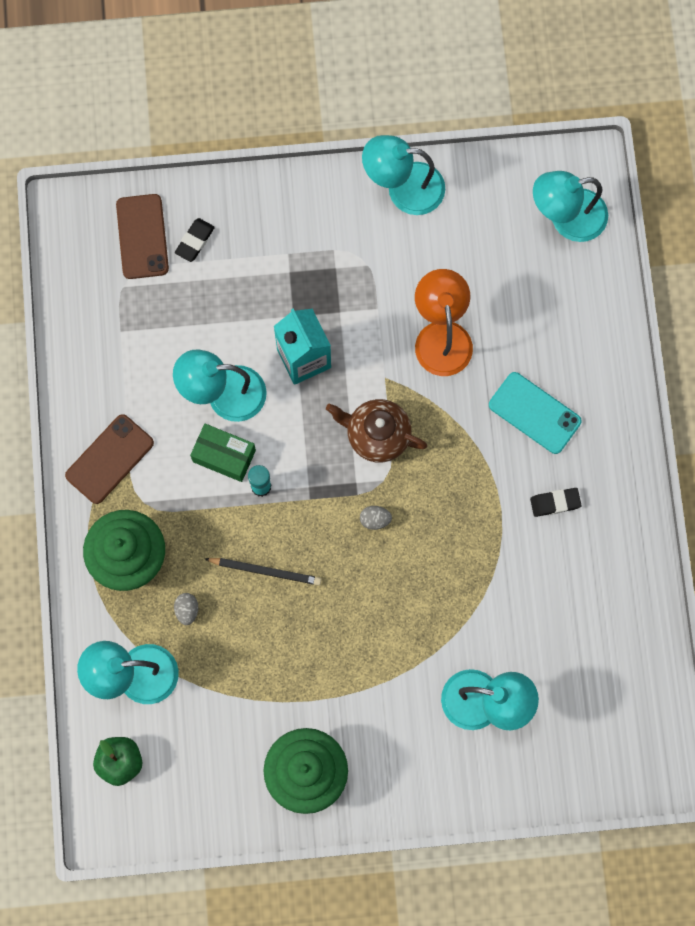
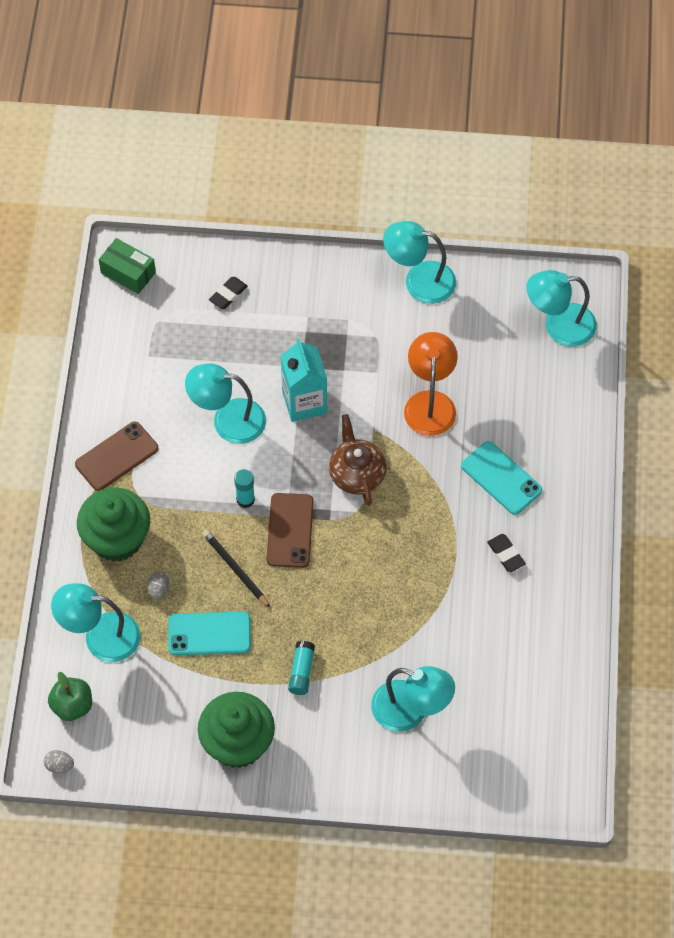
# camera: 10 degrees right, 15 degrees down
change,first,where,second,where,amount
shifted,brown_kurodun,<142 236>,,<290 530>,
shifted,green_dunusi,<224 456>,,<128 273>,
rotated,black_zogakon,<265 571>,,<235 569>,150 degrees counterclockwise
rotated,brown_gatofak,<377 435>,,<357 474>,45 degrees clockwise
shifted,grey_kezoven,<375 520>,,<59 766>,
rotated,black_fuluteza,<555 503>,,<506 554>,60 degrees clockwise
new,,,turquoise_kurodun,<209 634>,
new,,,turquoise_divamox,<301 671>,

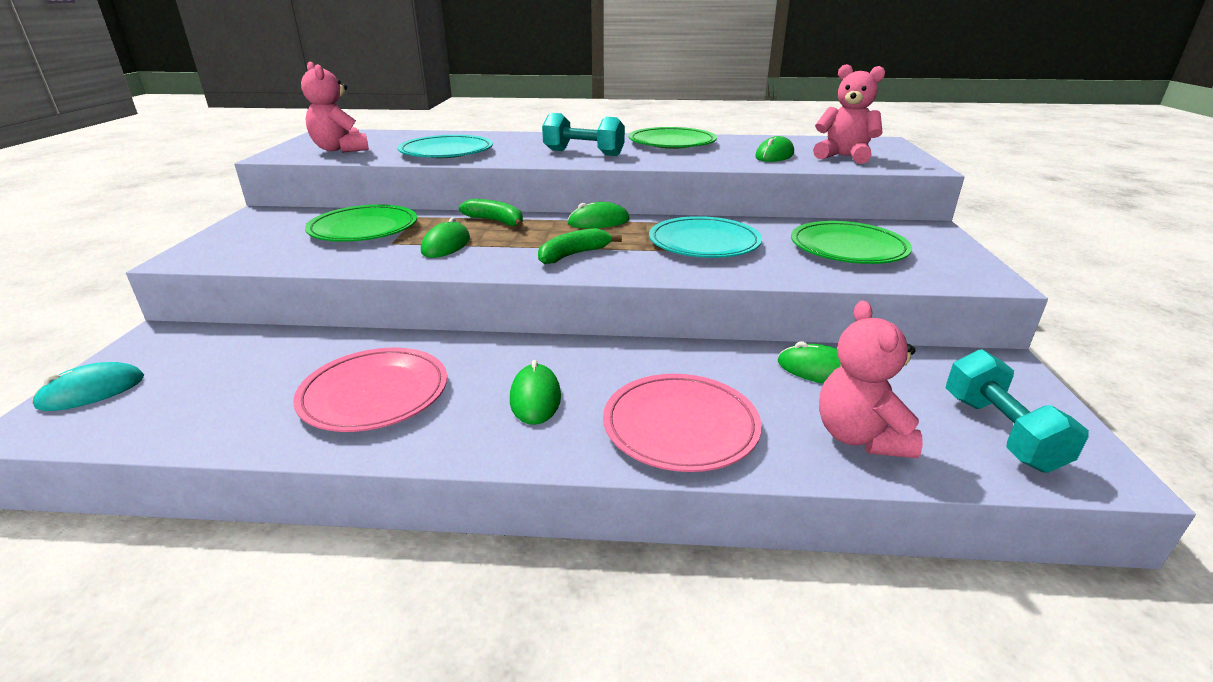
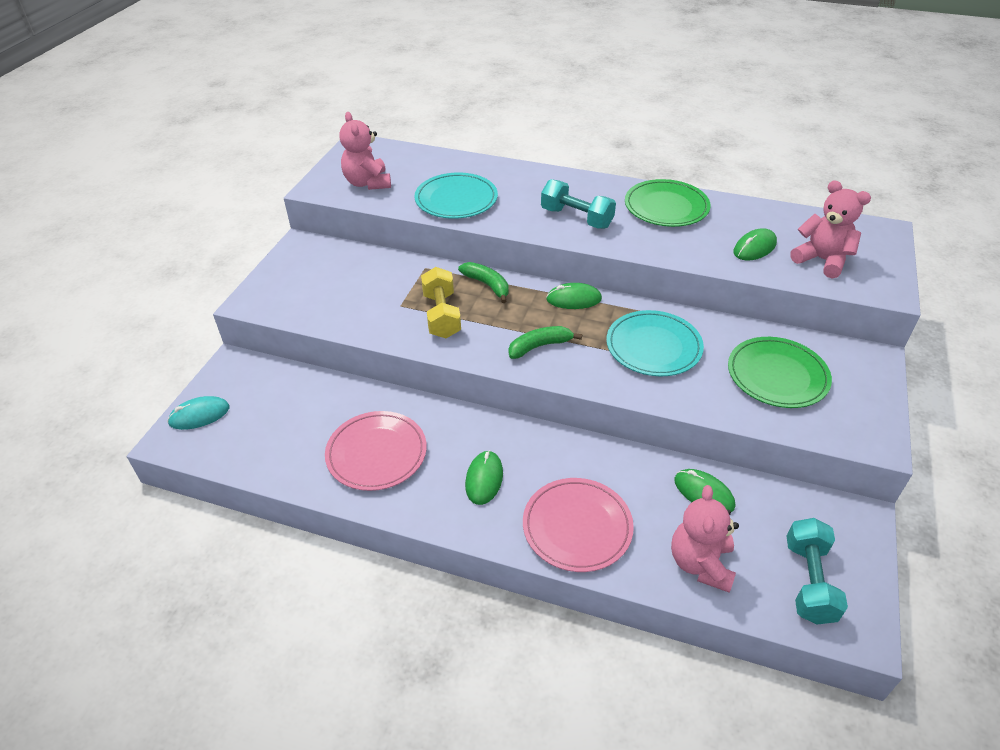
# camera: 15 degrees right, 15 degrees up
change,first,where,second,where,amount
gone,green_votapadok,<363 229>,,,
swapped,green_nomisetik,<446 245>,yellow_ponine,<442 315>,

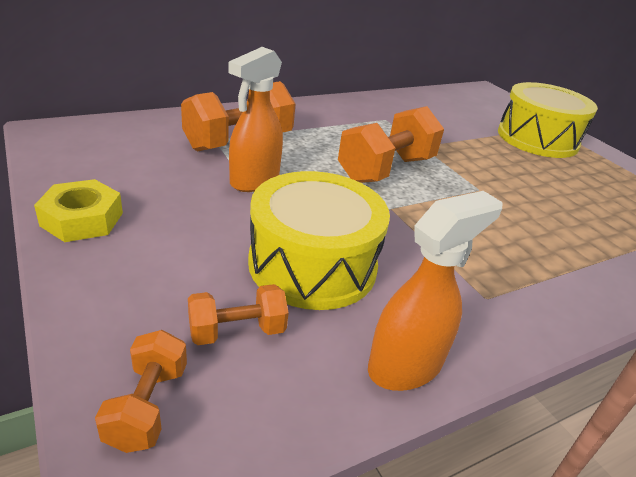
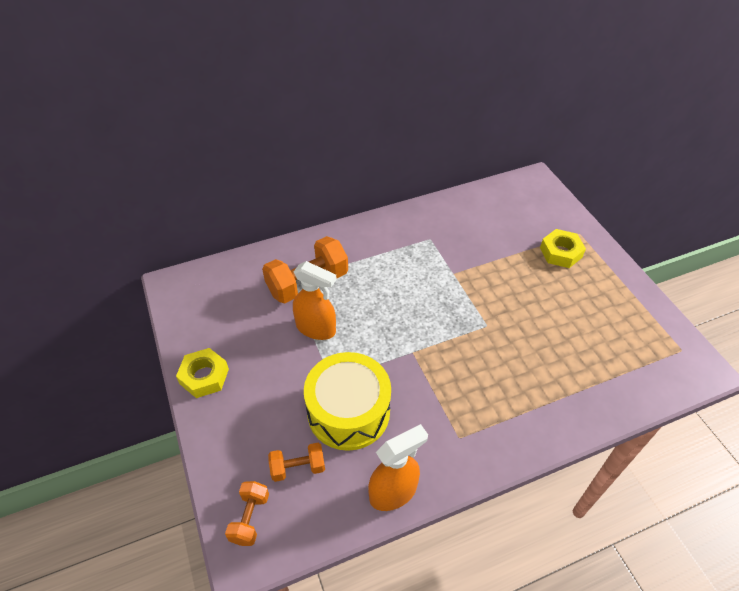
# camera: 10 degrees right, 15 degrees up
change,first,where,second,where,amount
rotated,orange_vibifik,<254 180>,,<316 328>,105 degrees counterclockwise
gone,orange_ponine,<386 169>,,,
swapped,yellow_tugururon,<537 139>,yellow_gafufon,<560 252>,

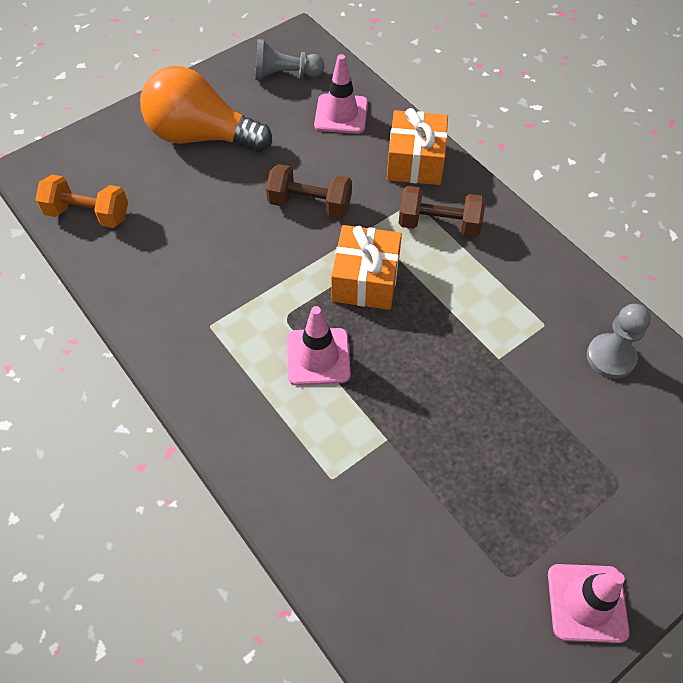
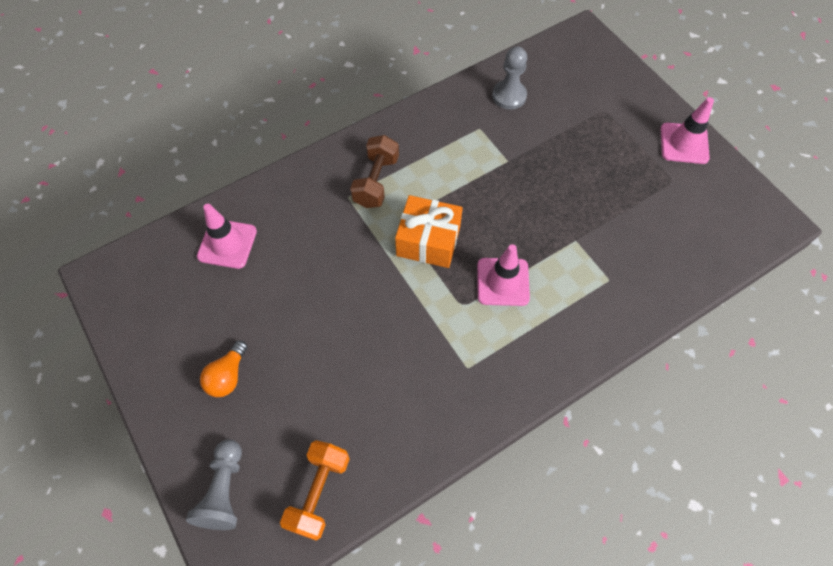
# camera: 85 degrees left, 5 degrees up
change,first,where,second,where,amount
scaled,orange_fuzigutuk,<201 136>,,<228 376>,x0.46
shifted,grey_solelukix,<285 75>,,<224 490>,
gone,brown_ponine,<310 204>,,,
gone,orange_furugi,<415 161>,,,

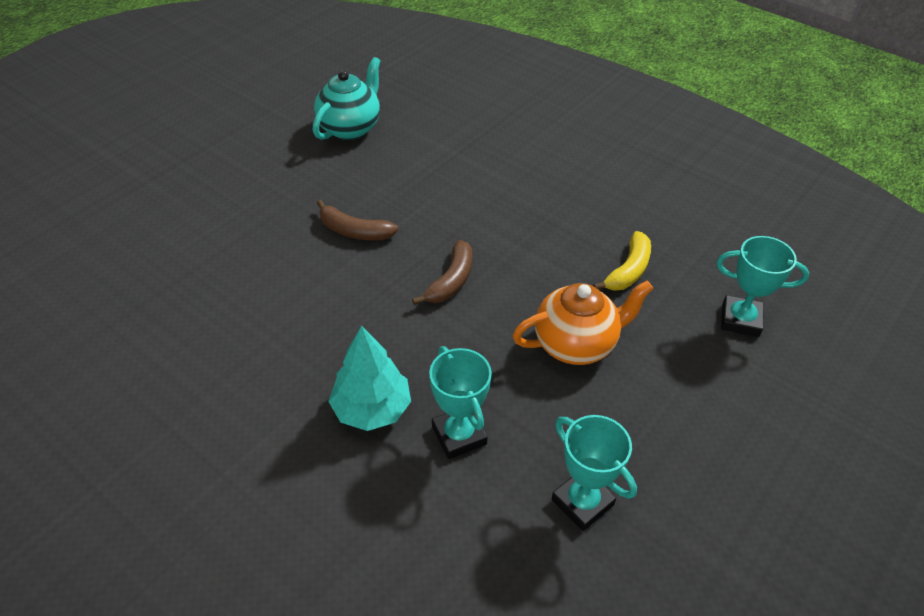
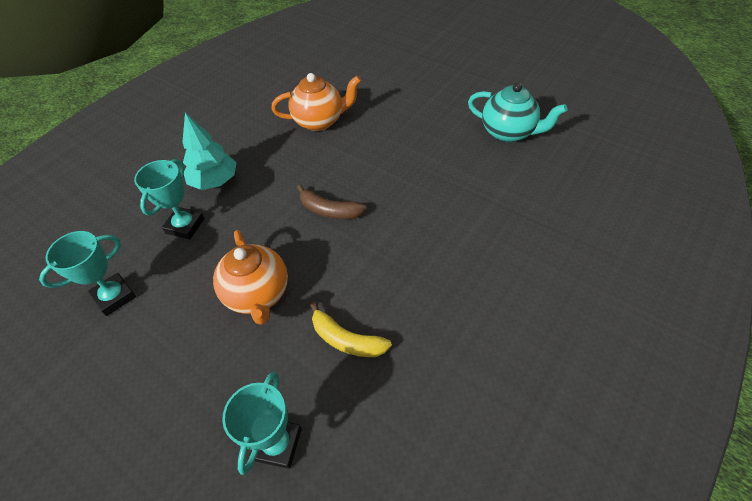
# camera: 90 degrees right, 5 degrees up
change,first,where,second,where,amount
gone,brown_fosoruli,<354 231>,,,
rotated,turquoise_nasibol,<459 435>,,<185 226>,45 degrees counterclockwise
new,,,orange_gatofak,<319 121>,

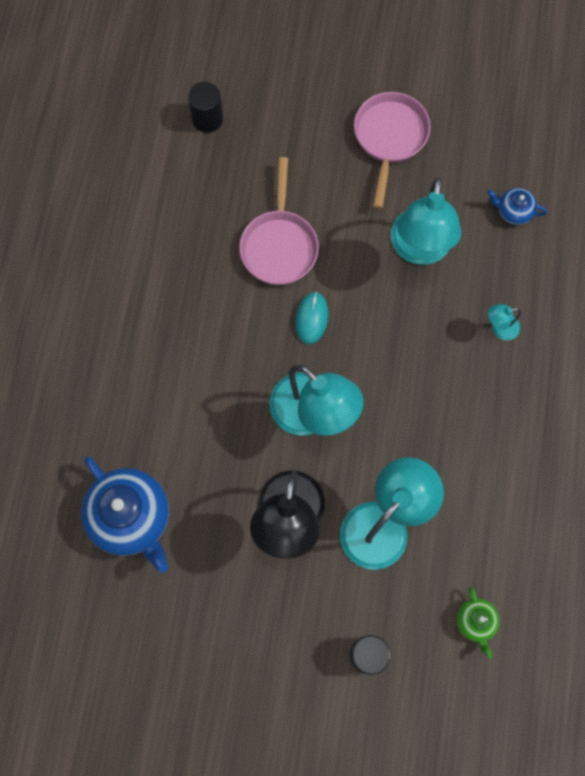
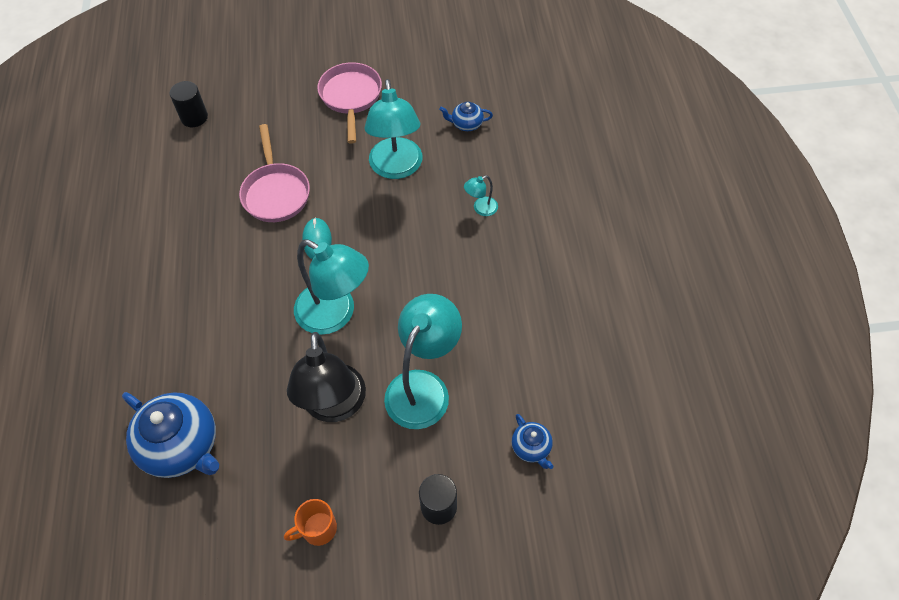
# camera: 15 degrees left, 15 degrees down
change,first,where,second,where,amount
repainted,green_gatofak,<475 622>,blue_gatofak,<531 448>,
new,,,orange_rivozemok,<318 529>,

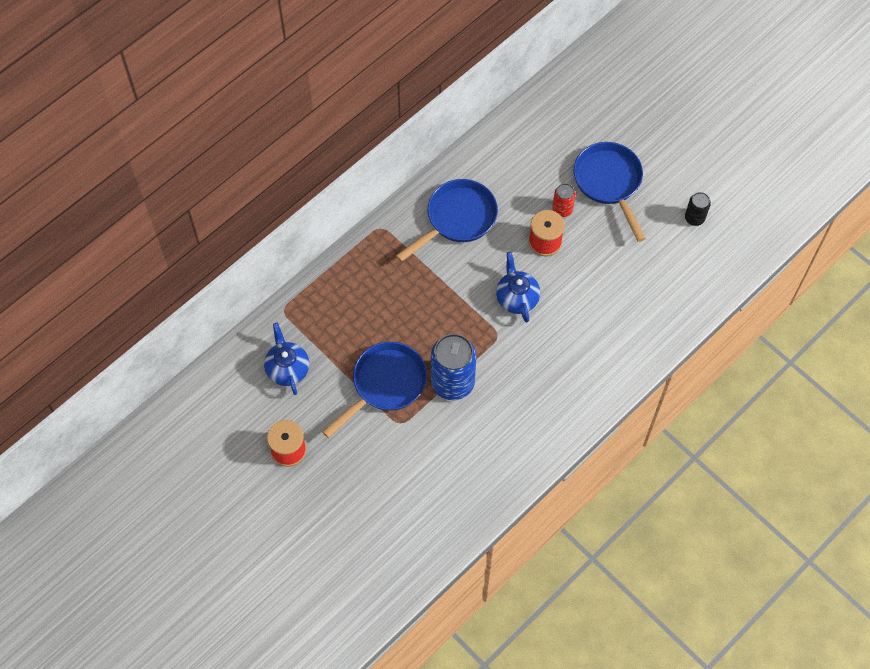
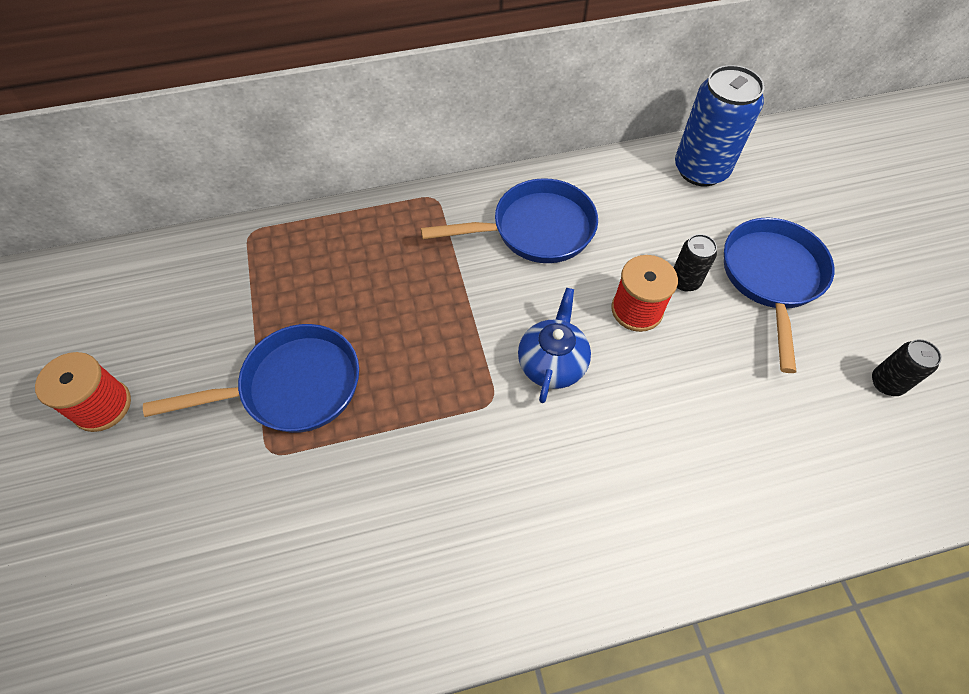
# camera: 30 degrees right, 5 degrees down
change,first,where,second,where,amount
gone,blue_gatofak,<287 368>,,,
shifted,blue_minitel,<452 382>,,<700 170>,
repainted,red_minitel,<562 209>,black_minitel,<685 281>,

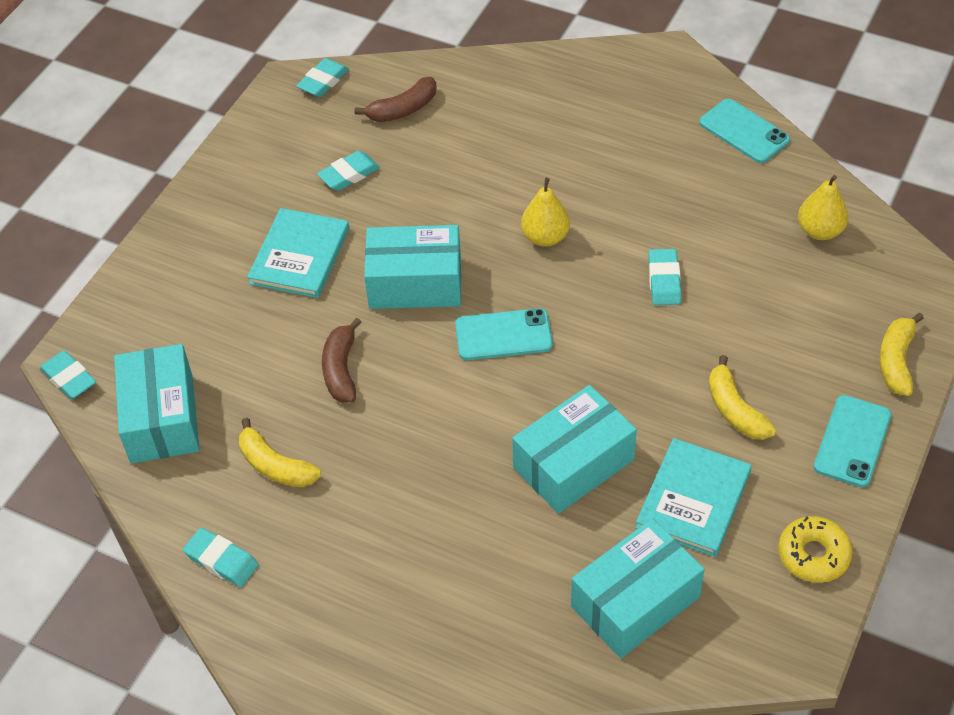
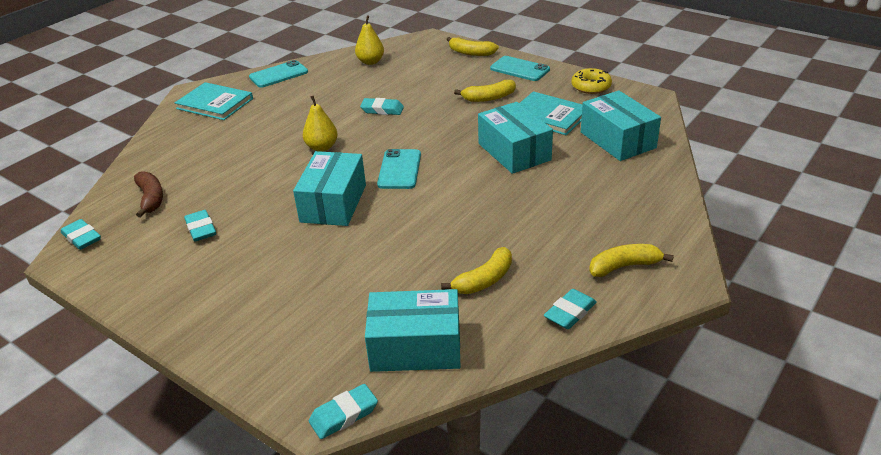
# camera: 80 degrees left, 15 degrees down
change,first,where,second,where,amount
shifted,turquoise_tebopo,<299 256>,,<215 104>,
gone,brown_fosoruli,<341 369>,,,
new,,,yellow_fosoruli,<624 266>,

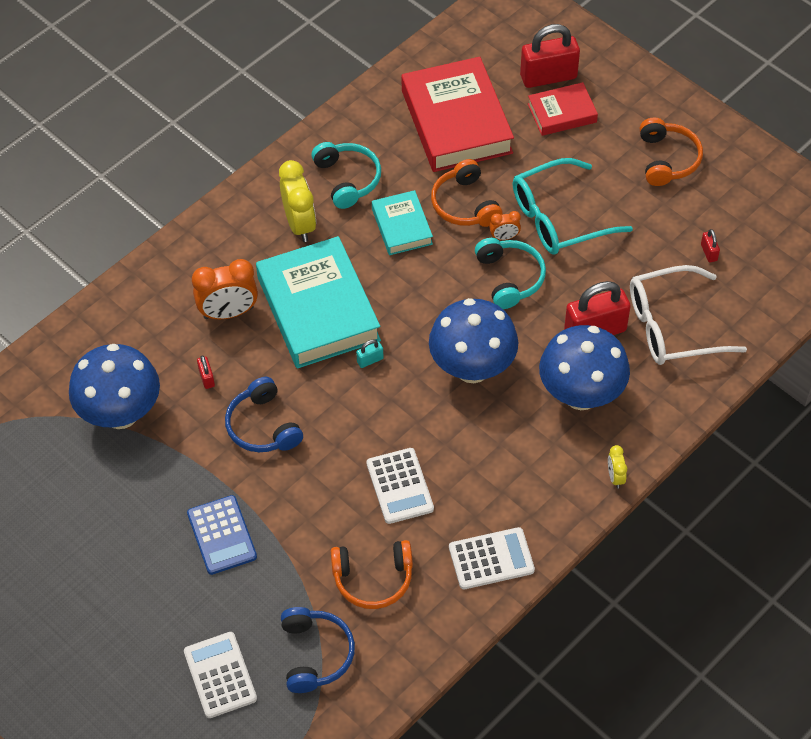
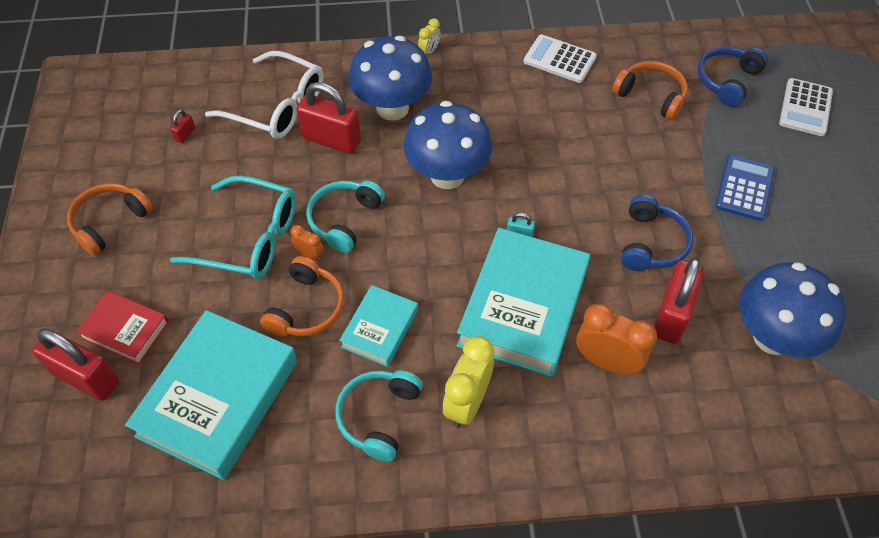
# camera: 140 degrees left, 0 degrees up
change,first,where,second,where,amount
scaled,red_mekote,<206 378>,,<671 315>,x2.35
gone,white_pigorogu,<400 486>,,,
repainted,red_tebopo,<456 122>,turquoise_tebopo,<218 398>,

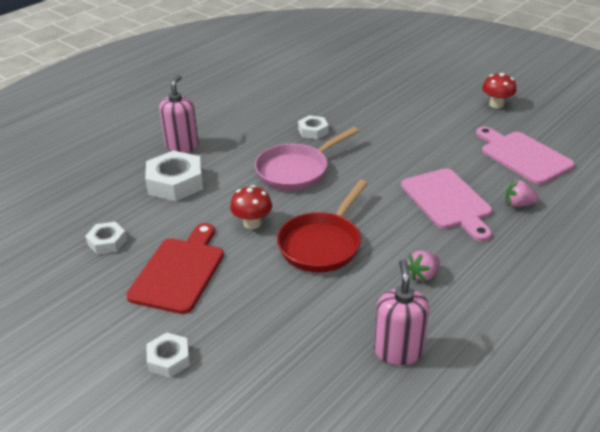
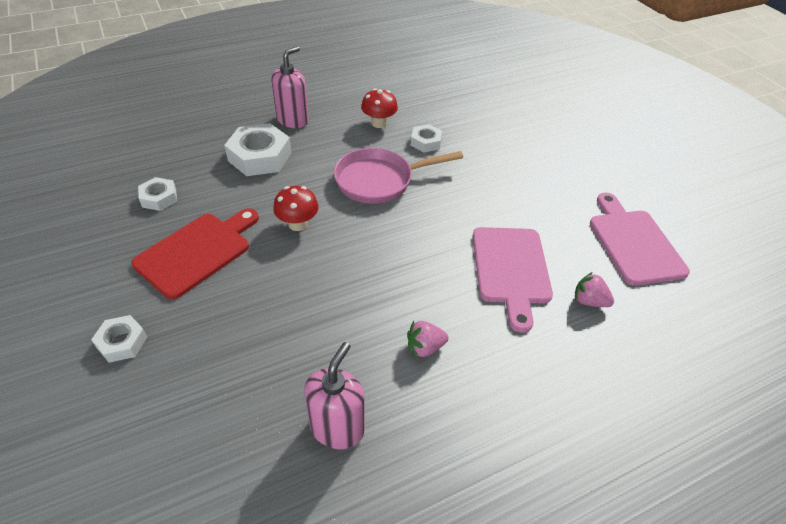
# camera: 20 degrees right, 10 degrees up
change,first,where,second,where,amount
gone,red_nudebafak,<322 244>,,,
shifted,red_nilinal,<496 104>,,<379 123>,

